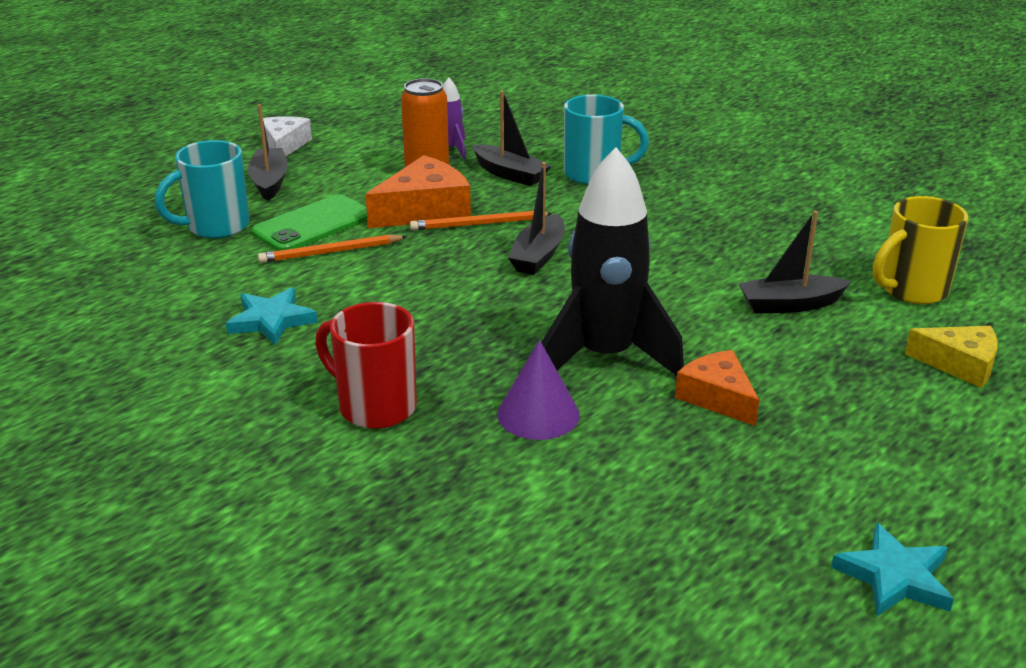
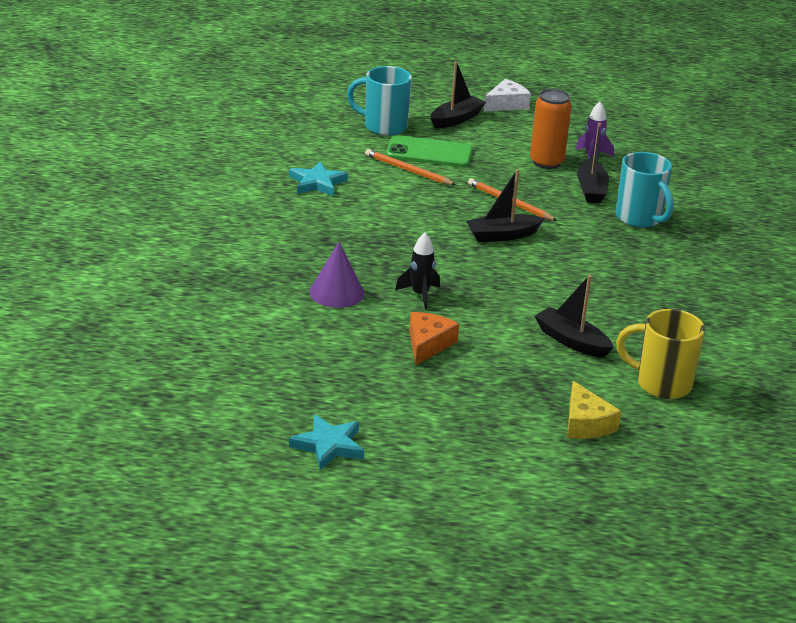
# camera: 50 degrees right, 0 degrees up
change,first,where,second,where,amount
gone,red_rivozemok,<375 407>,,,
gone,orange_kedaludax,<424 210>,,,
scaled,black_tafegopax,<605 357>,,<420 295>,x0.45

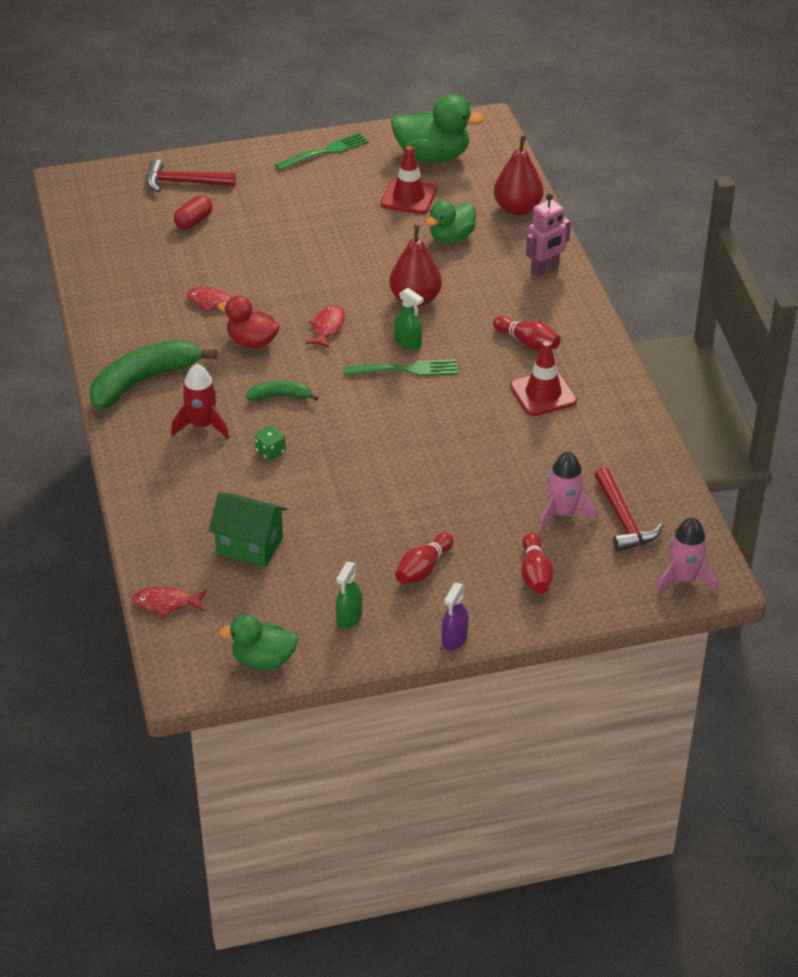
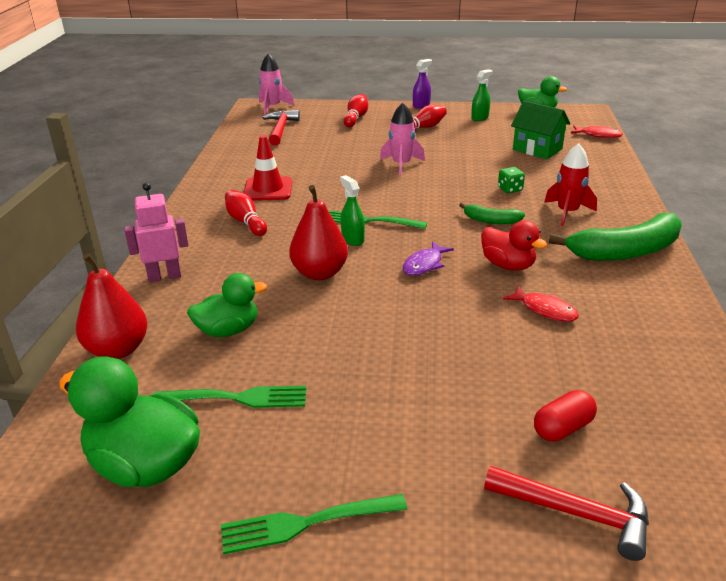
# camera: 160 degrees left, 10 degrees down
change,first,where,second,where,amount
repainted,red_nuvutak,<327 327>,purple_nuvutak,<424 264>,
swapped,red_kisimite,<409 197>,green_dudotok,<235 398>,
shifted,pink_tafegopax,<563 513>,,<401 165>,

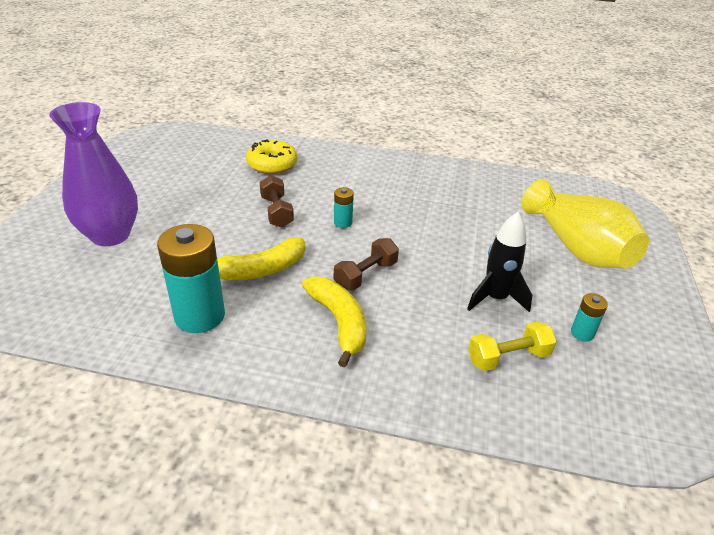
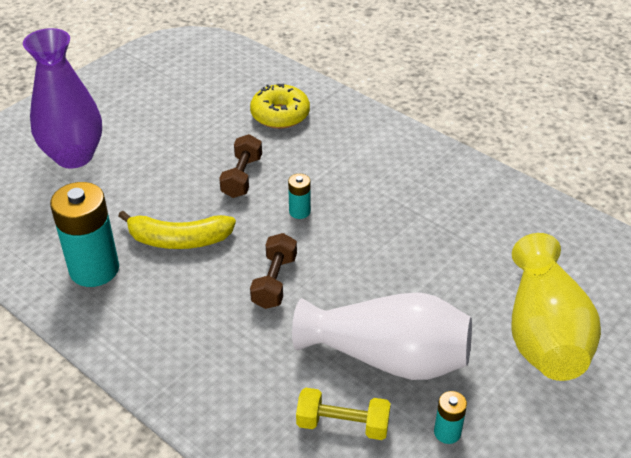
# camera: 30 degrees right, 5 degrees up
change,first,where,second,where,amount
gone,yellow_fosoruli,<339 322>,,,
rotated,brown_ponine,<366 275>,,<274 281>,60 degrees counterclockwise
swapped,black_tafegopax,<495 298>,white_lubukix,<387 357>,

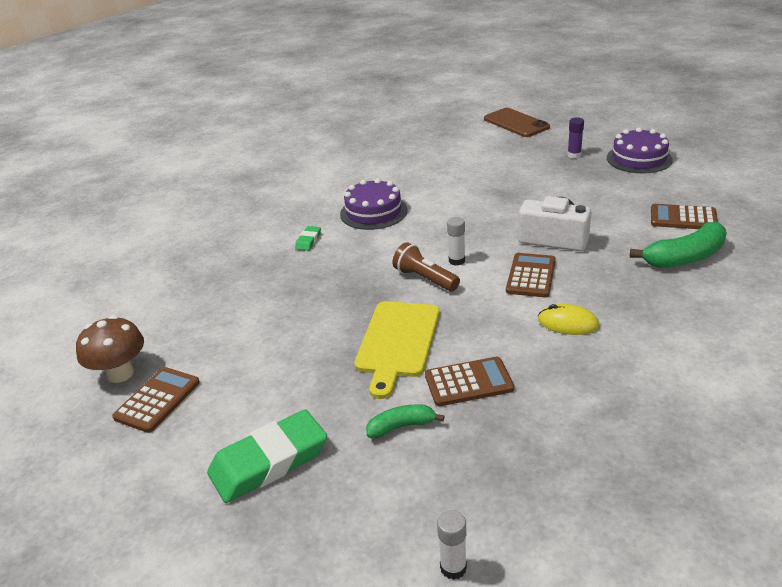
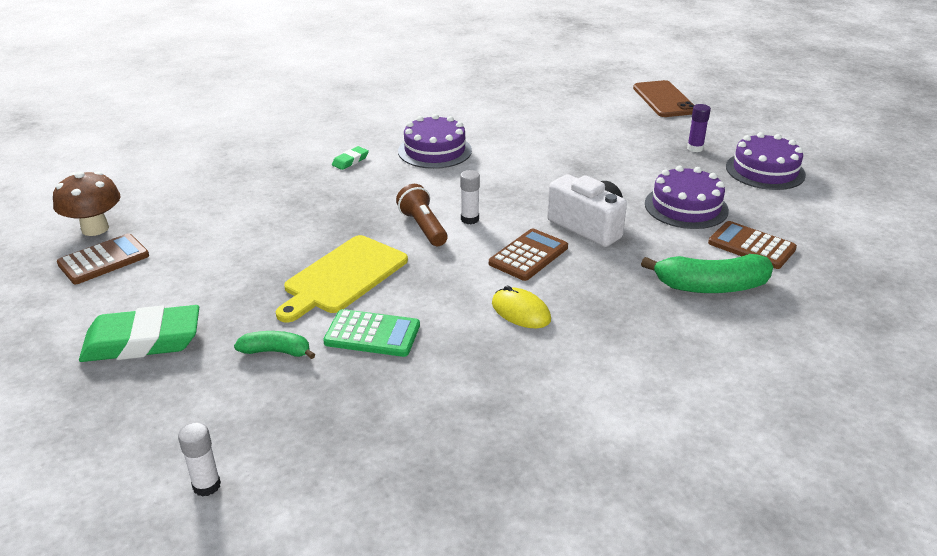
# camera: 20 degrees right, 0 degrees up
change,first,where,second,where,amount
repainted,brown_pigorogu,<468 382>,green_pigorogu,<372 334>,
new,,,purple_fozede,<686 207>,

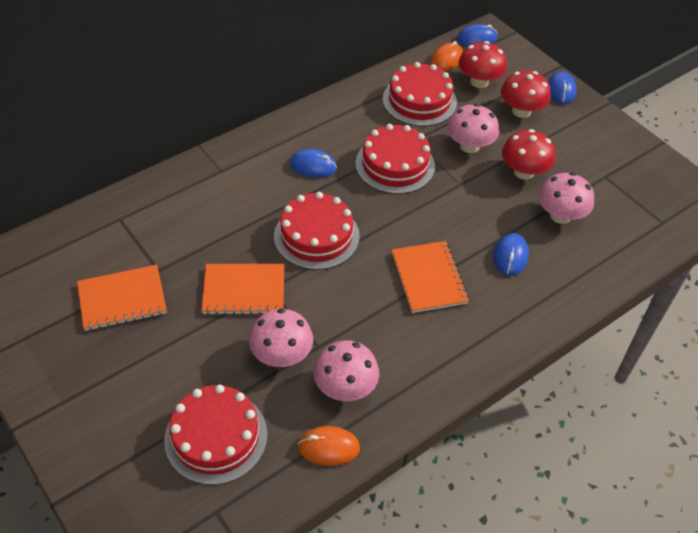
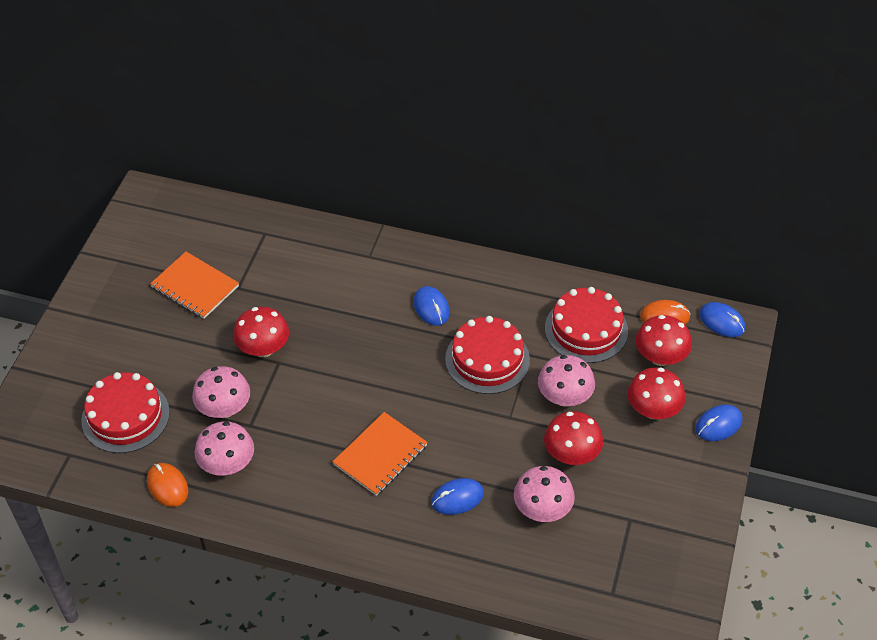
# camera: 55 degrees right, 0 degrees up
change,first,where,second,where,amount
swapped,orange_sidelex,<244 290>,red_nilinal,<263 348>,
gone,red_fozede,<316 236>,,,

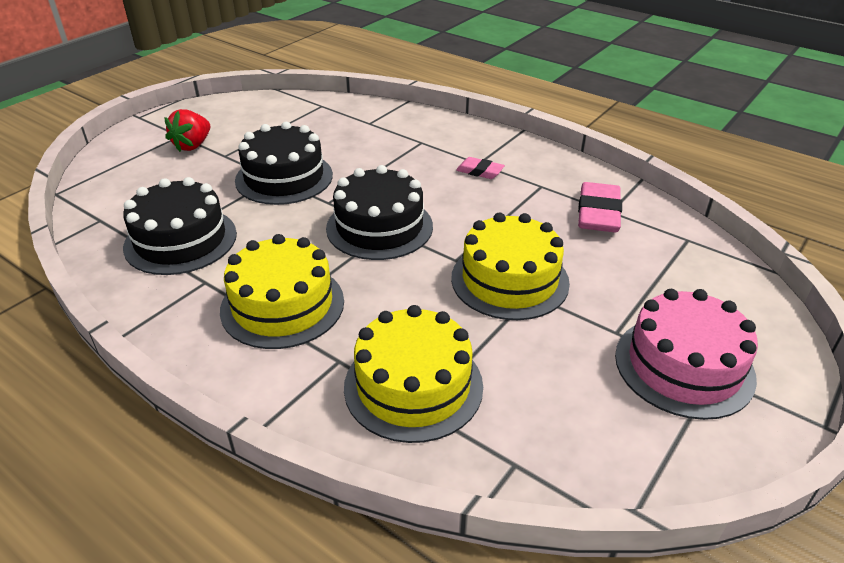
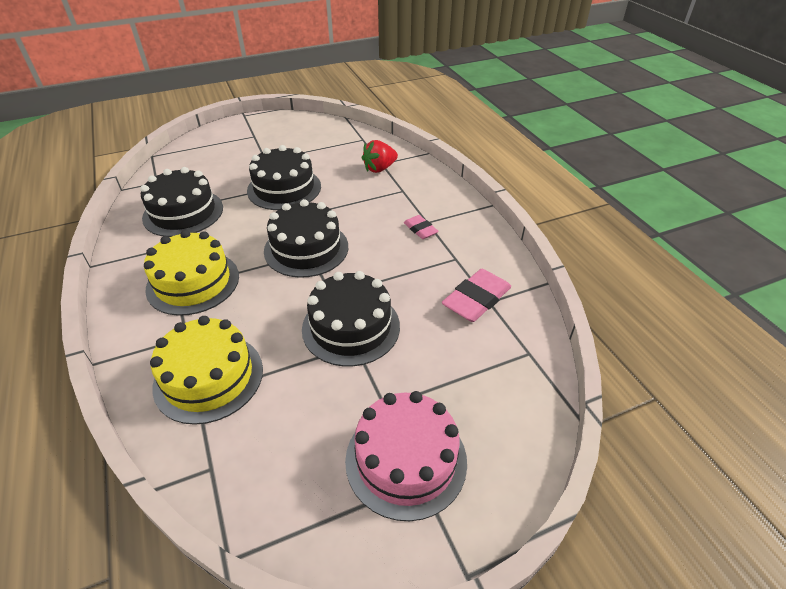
# camera: 30 degrees right, 5 degrees up
change,first,where,second,where,amount
shifted,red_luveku,<193 145>,,<379 169>,
repainted,yellow_fozede,<509 280>,black_fozede,<351 327>,

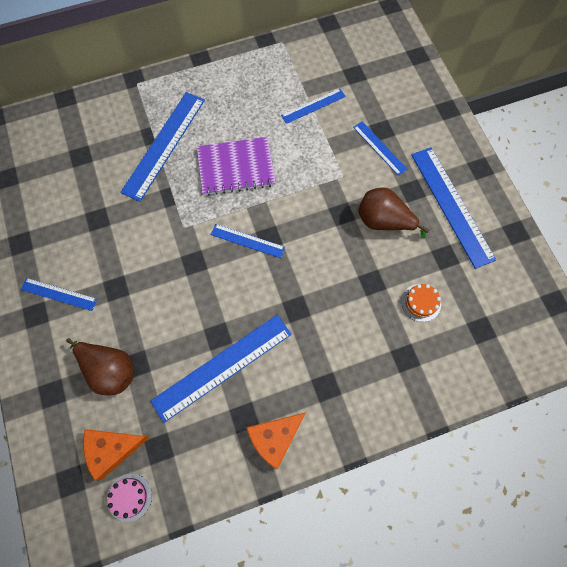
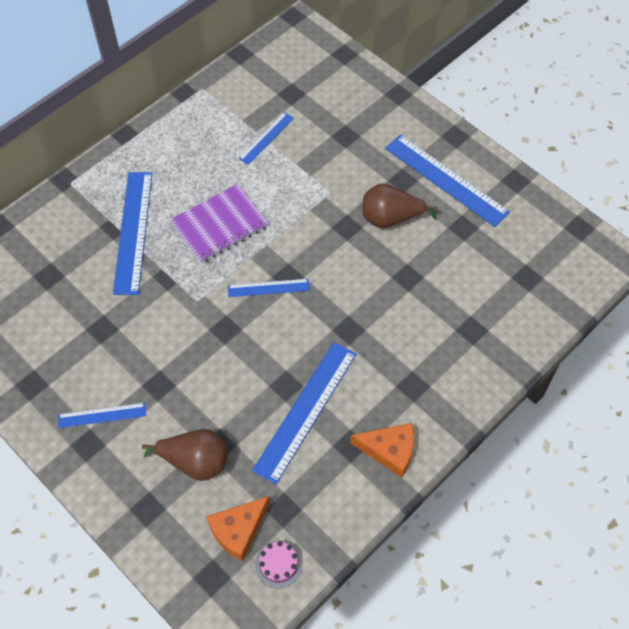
# camera: 25 degrees left, 10 degrees down
change,first,where,second,where,amount
rotated,orange_kedaludax,<275 438>,,<389 450>,105 degrees counterclockwise
gone,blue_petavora,<379 148>,,,
gone,orange_fozede,<421 302>,,,

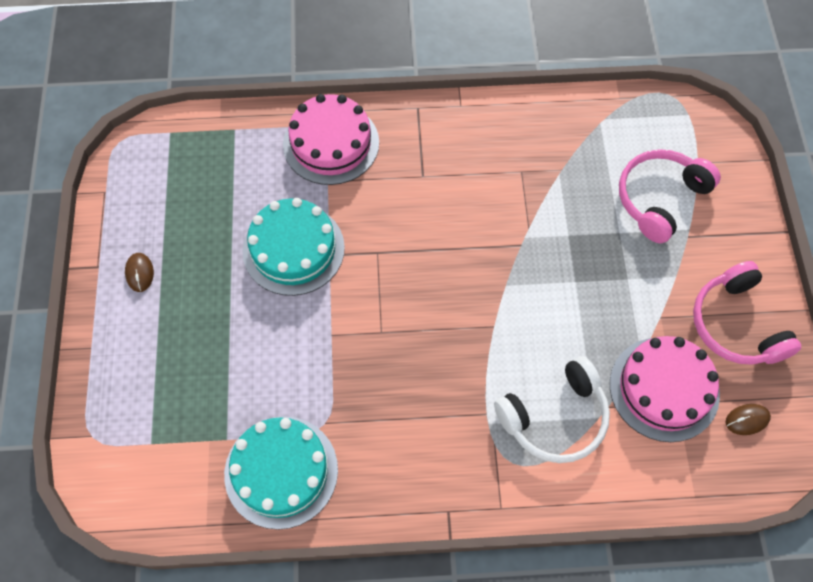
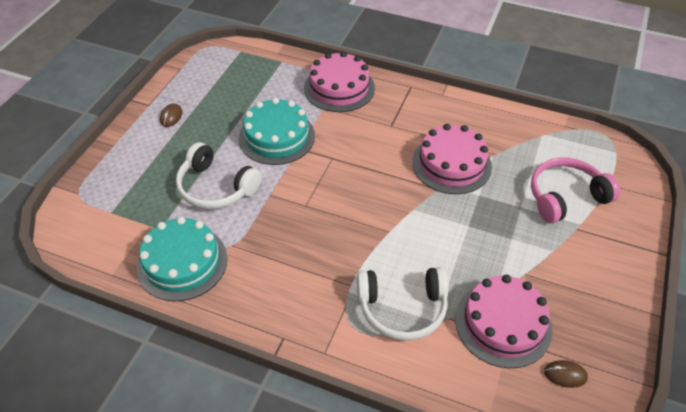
# camera: 25 degrees right, 15 degrees down
change,first,where,second,where,amount
gone,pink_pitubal,<736 324>,,,
new,,,white_pitubal,<216 187>,
new,,,pink_fozede,<451 164>,

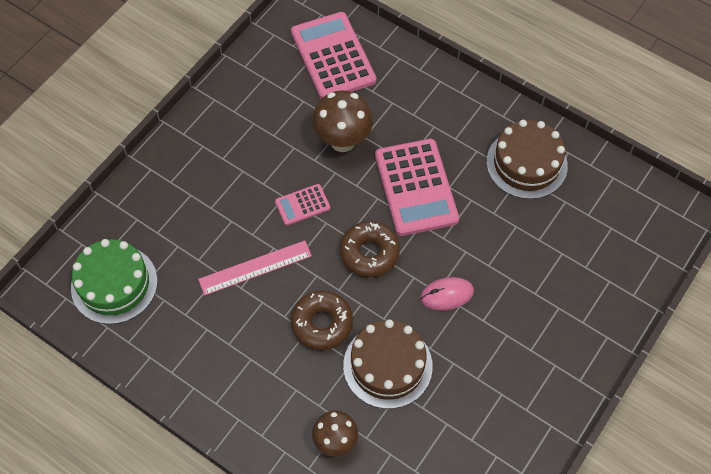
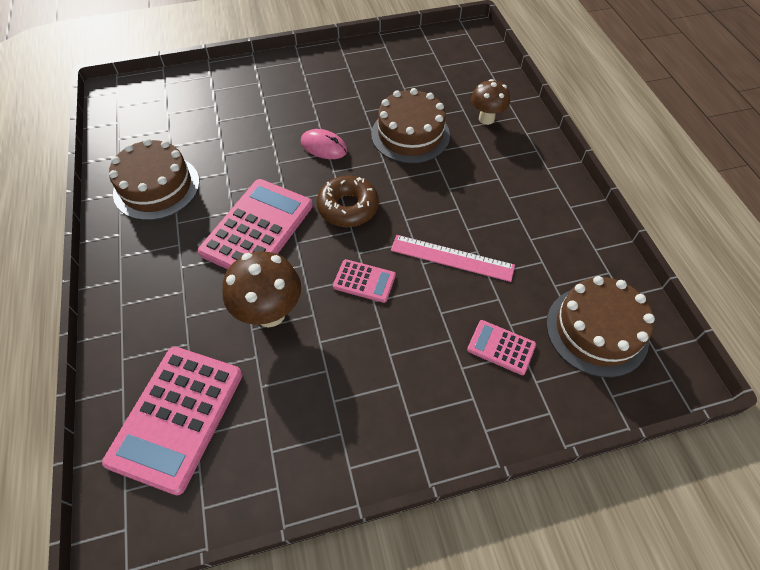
# camera: 140 degrees left, 5 degrees down
change,first,where,second,where,amount
repainted,green_fozede,<114 284>,brown_fozede,<596 330>,
gone,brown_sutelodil,<322 323>,,,
new,,,pink_pigorogu,<501 347>,

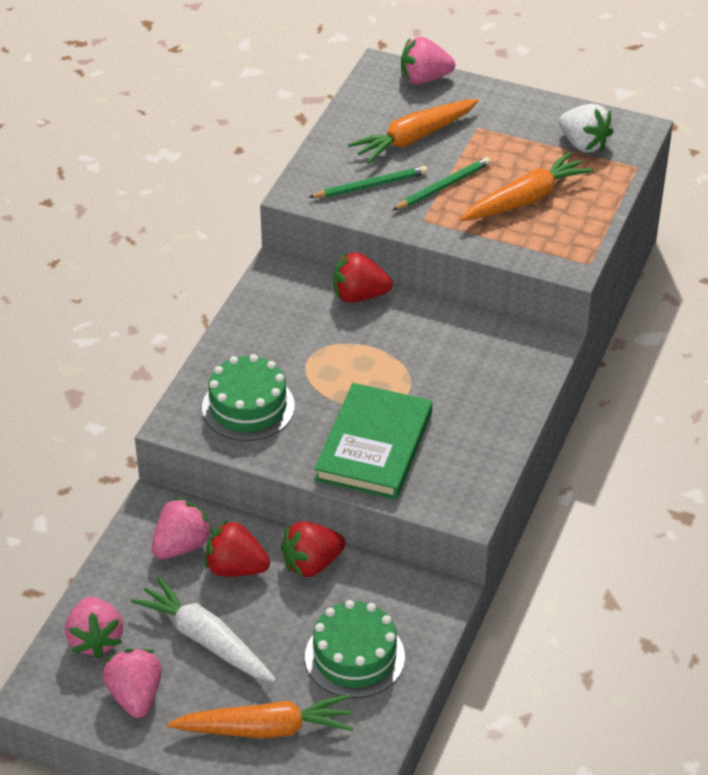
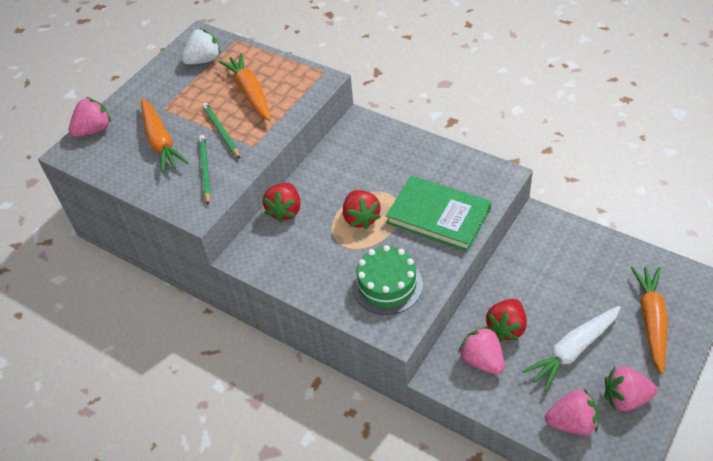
# camera: 75 degrees left, 5 degrees up
change,first,where,second,where,amount
shifted,red_luveku,<312 564>,,<361 218>,
gone,green_fozede,<354 657>,,,
rotated,pink_luveku,<424 79>,,<94 130>,135 degrees counterclockwise

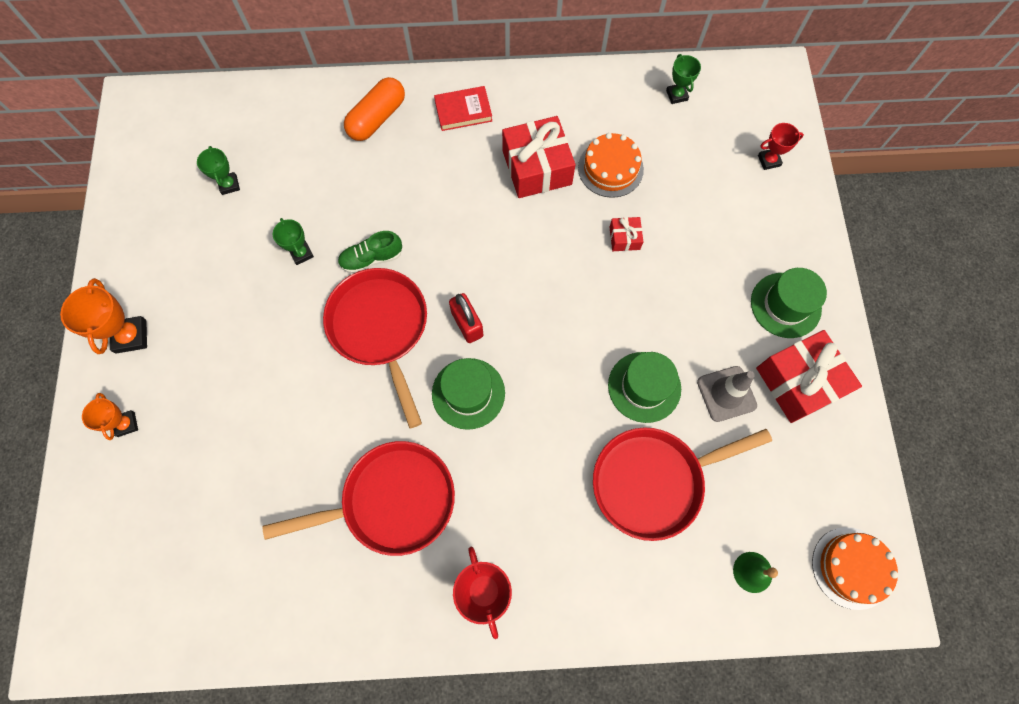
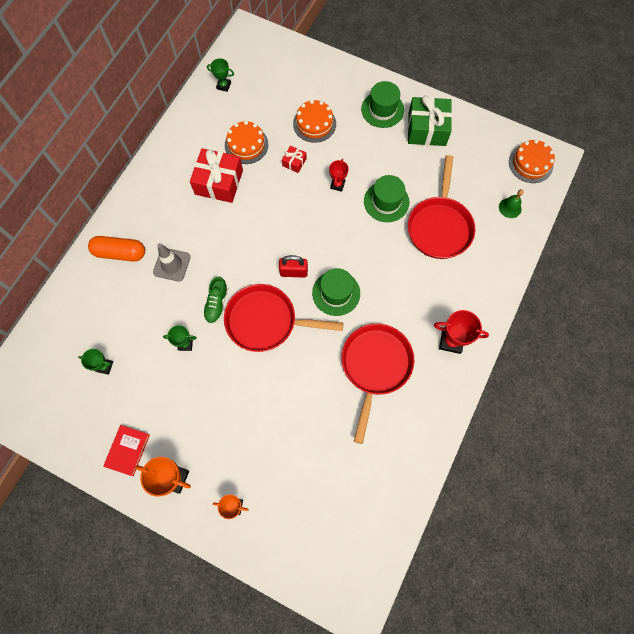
# camera: 60 degrees left, 0 degrees up
change,first,where,second,where,amount
rotated,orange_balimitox,<377 118>,,<120 253>,60 degrees counterclockwise
shifted,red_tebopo,<463 111>,,<128 450>,
shifted,grey_kisimite,<726 393>,,<172 264>,
repainted,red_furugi,<799 382>,green_furugi,<427 129>,
shifted,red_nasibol,<769 161>,,<337 185>,
new,,,orange_fozede,<314 124>,

